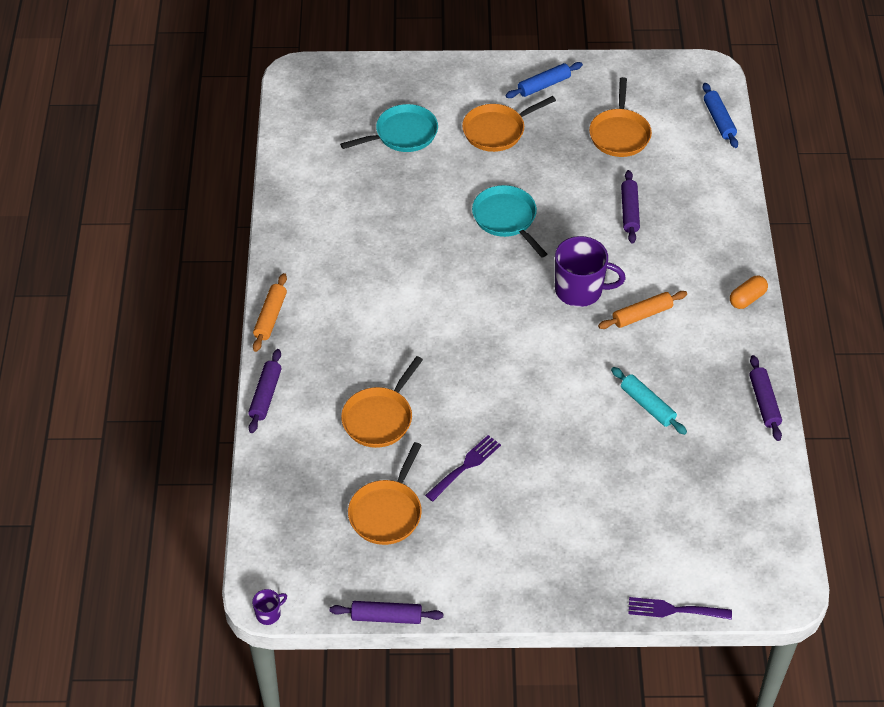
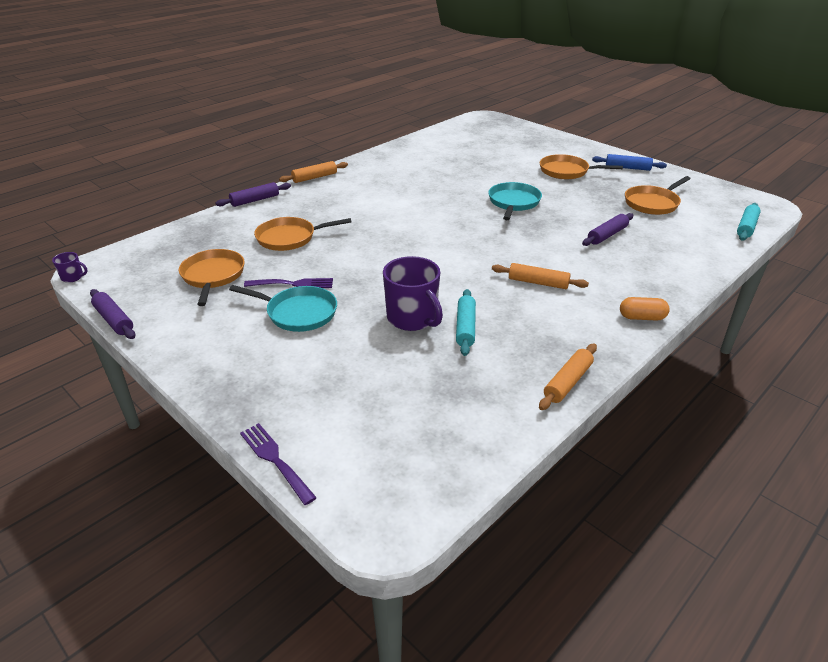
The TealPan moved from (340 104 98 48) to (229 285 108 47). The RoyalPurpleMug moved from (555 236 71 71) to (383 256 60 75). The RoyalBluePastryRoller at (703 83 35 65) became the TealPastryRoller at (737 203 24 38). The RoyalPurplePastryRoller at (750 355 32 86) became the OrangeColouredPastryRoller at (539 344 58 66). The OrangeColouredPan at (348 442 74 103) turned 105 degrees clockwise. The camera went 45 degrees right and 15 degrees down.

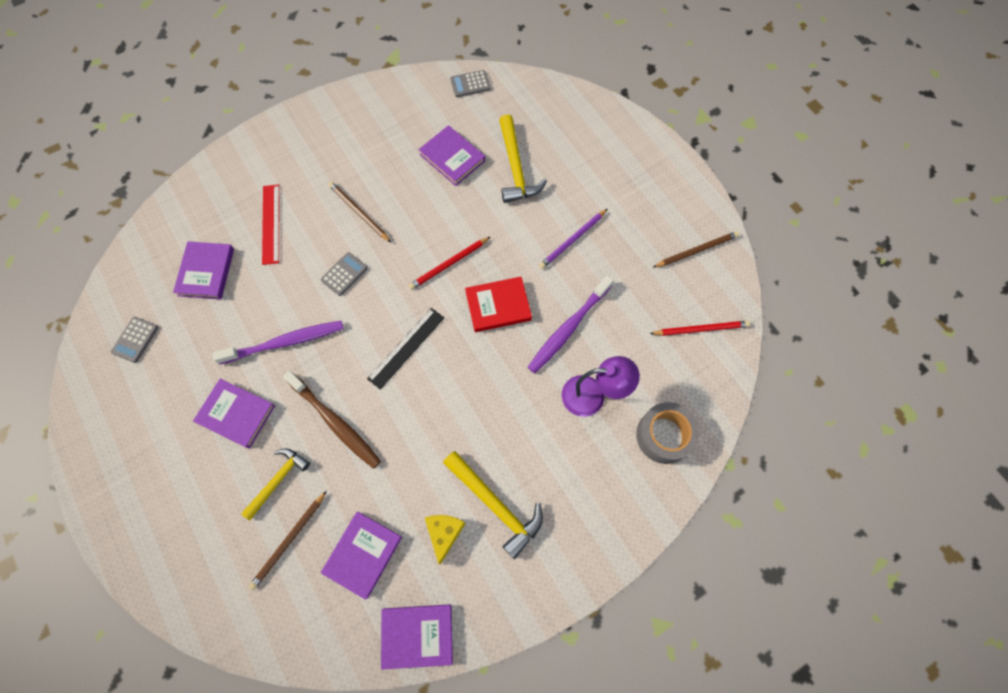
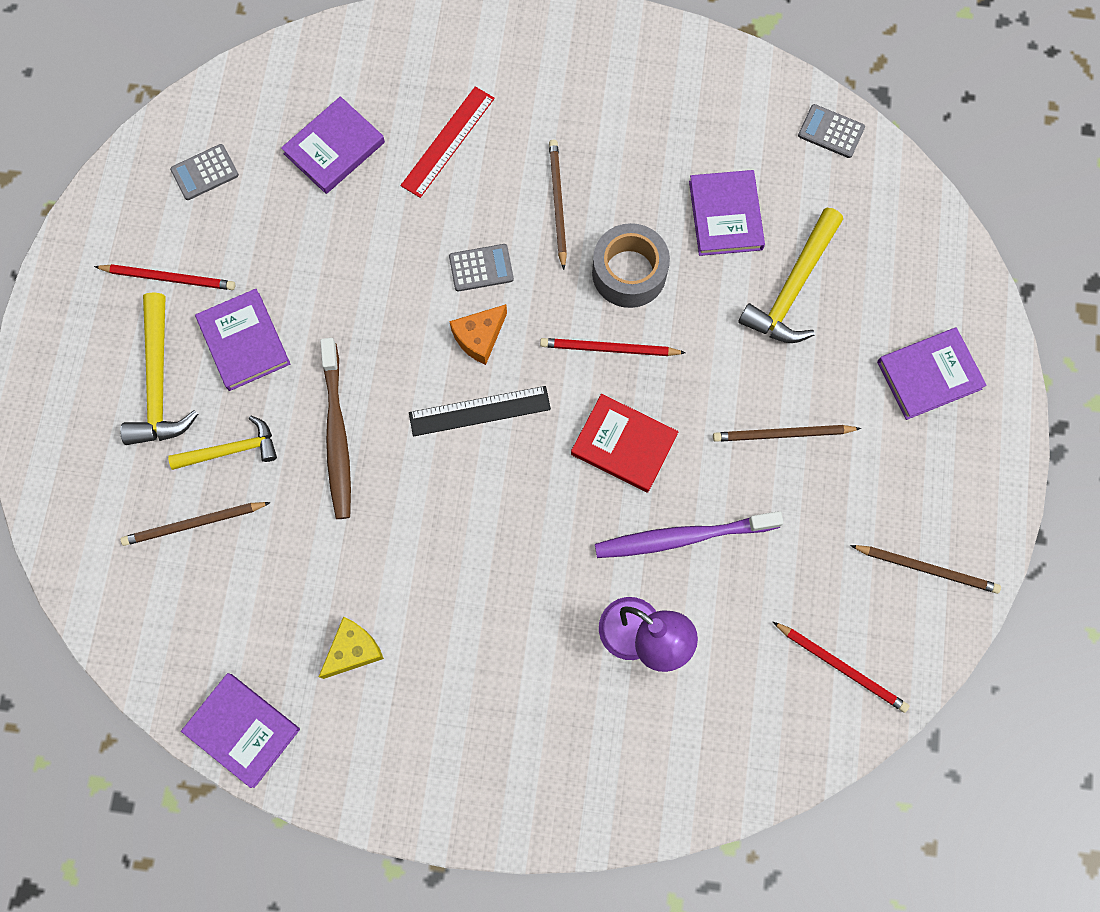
The RoyalPurpleDentalBrush at (213 321 131 44) disappeared. The RedPencil at (94 264 141 26) appeared. The OrangeColouredCheese at (449 304 58 61) appeared. The RoyalPurpleBook moved from (321 512 81 87) to (877 328 110 92). The GoldenCarpenter'sHammer moved from (443 451 100 108) to (120 292 78 153). The GrayStickyTape moved from (636 402 64 62) to (592 223 78 85). The RoyalPurplePencil at (539 209 68 60) became the DarkBrownPencil at (713 425 148 17). The camera went 40 degrees right and 5 degrees up.

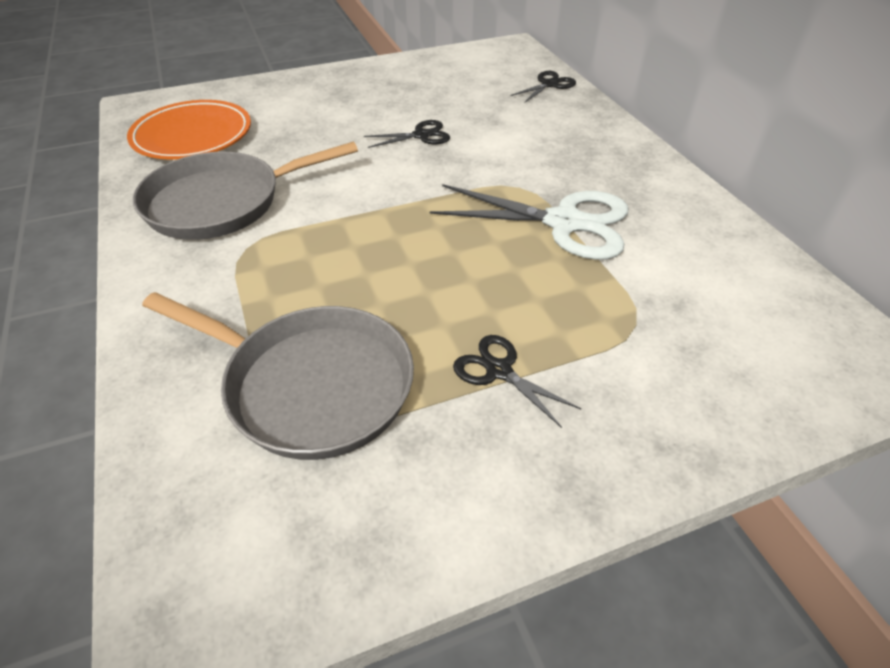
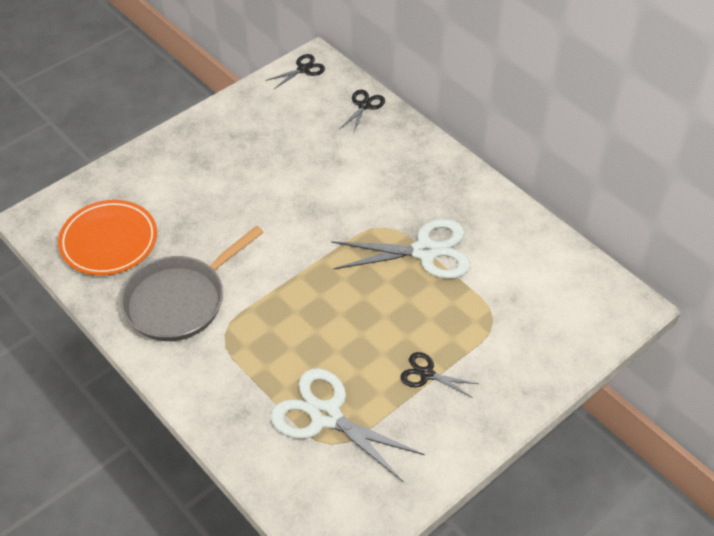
The BlackShears moved from (364 120 86 28) to (265 54 60 35). The GrayPan at (142 292 272 168) was replaced by the PureWhiteShears at (271 368 154 115). The camera went 20 degrees left and 5 degrees up.

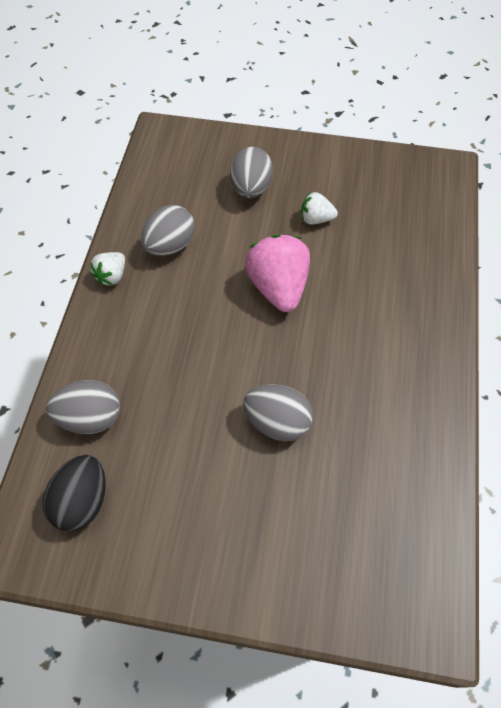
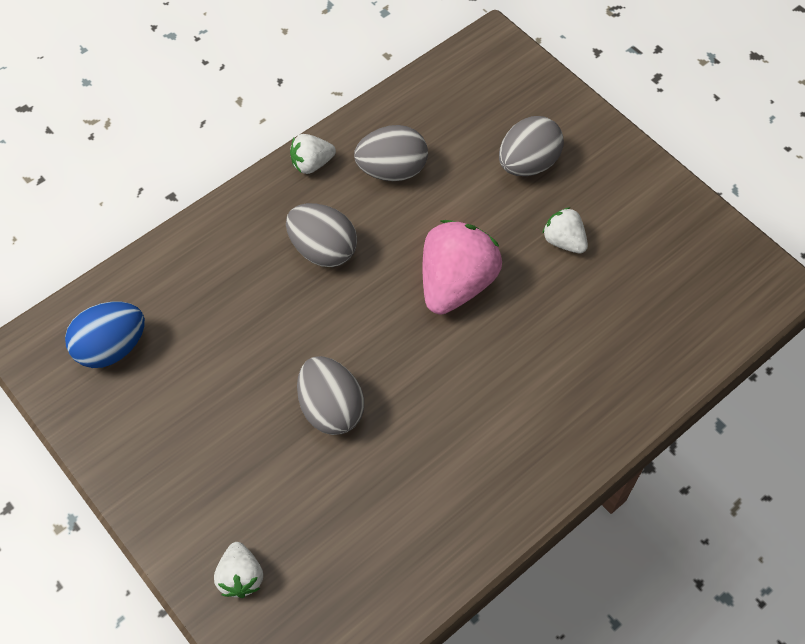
The PureWhiteBerry at (214 542 49 56) appeared. The GrayEggShape moved from (46 380 74 54) to (286 203 71 64). The BlackEggShape at (43 455 63 77) became the RoyalBlueEggShape at (65 302 80 66). The camera went 40 degrees right and 0 degrees up.

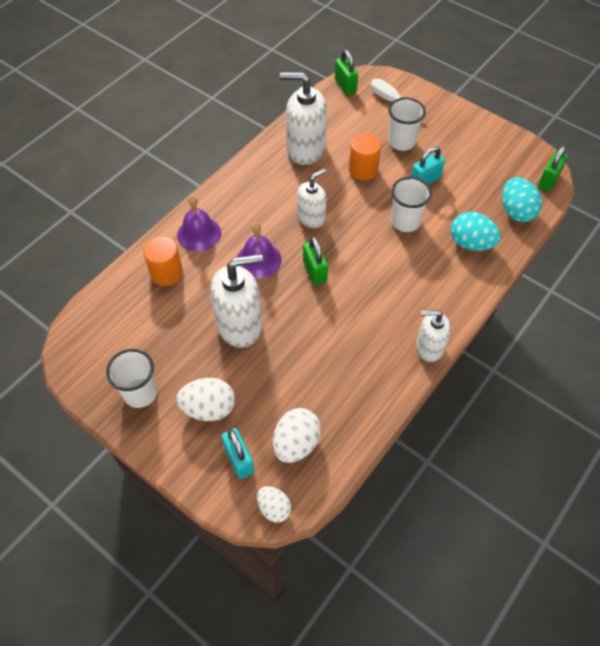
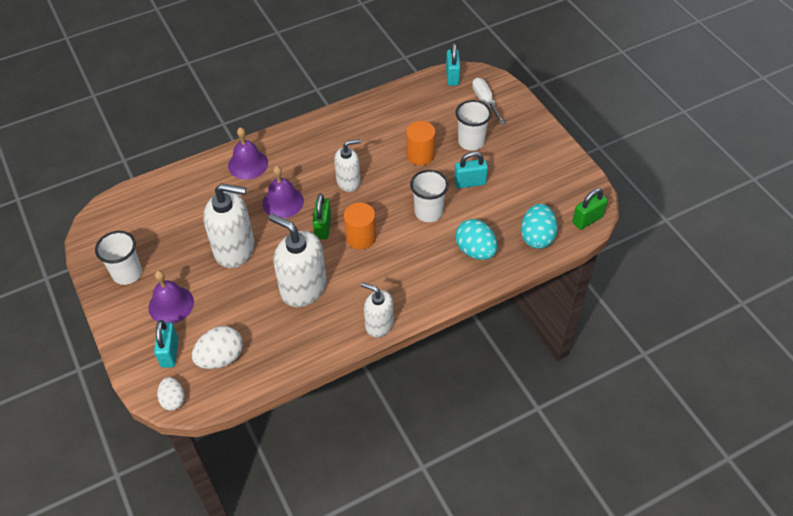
The OrangeColouredCylinder moved from (143 236 40 50) to (344 203 32 46). The PureWhiteSoapPump moved from (280 72 47 93) to (269 214 58 93). The PureWhiteEggShape at (176 378 59 43) was replaced by the RoyalPurpleBell at (148 270 46 54). The EmeraldSmallLock at (335 50 23 45) became the TealSmallLock at (446 43 14 43). The camera went 25 degrees right and 5 degrees down.

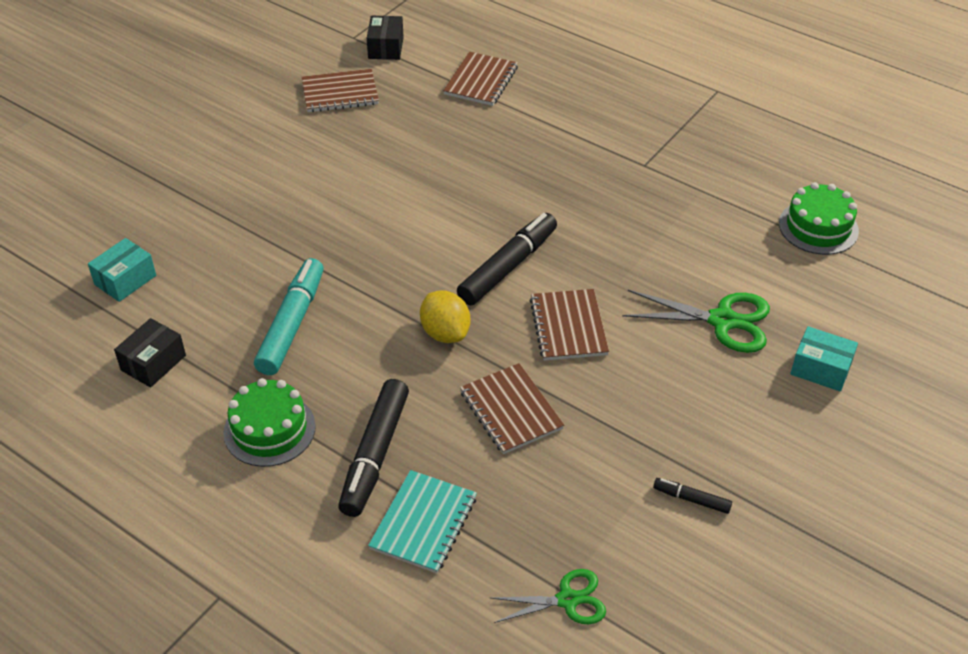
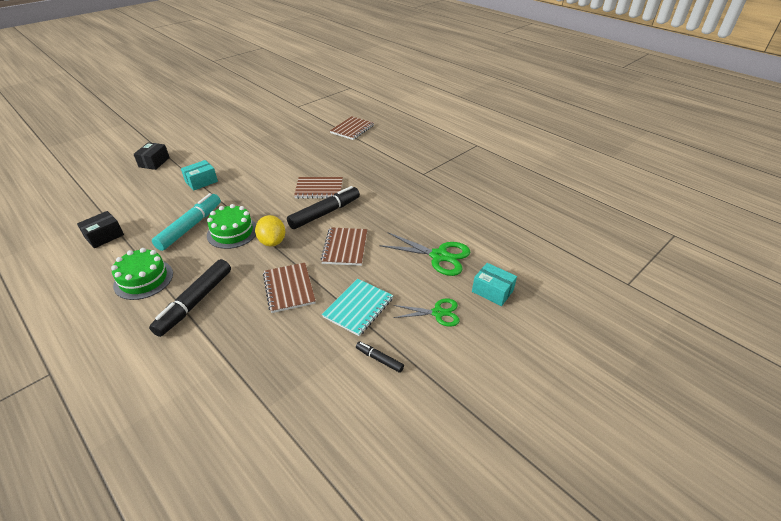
The TealParcel moved from (88 238 68 64) to (181 160 37 31). The DarkBrownNotepad moved from (302 69 77 43) to (294 177 49 22). The BlackParcel moved from (367 16 37 44) to (134 142 36 28). The TealNotepad moved from (368 470 109 103) to (322 279 71 57). The EmeraldShears moved from (491 569 115 55) to (393 299 67 28). The EmeraldLayerCake moved from (779 182 80 73) to (207 204 49 45). The camera went 10 degrees right and 5 degrees down.

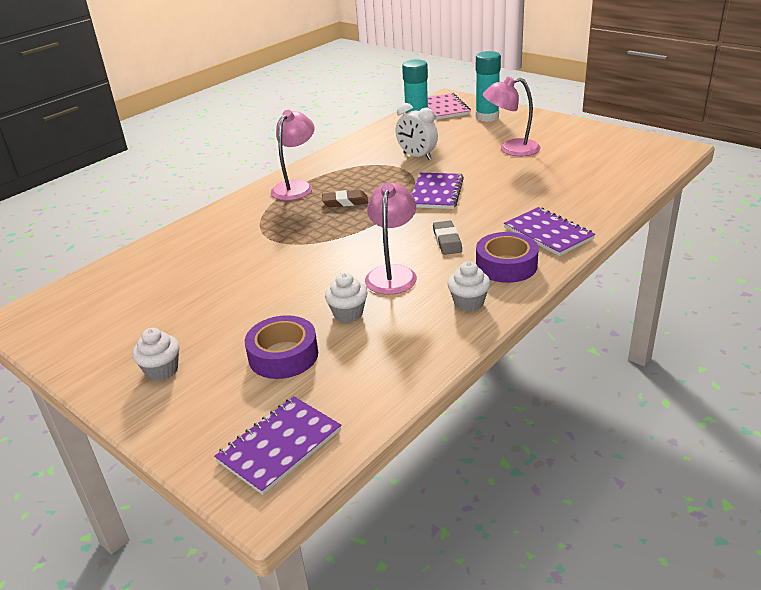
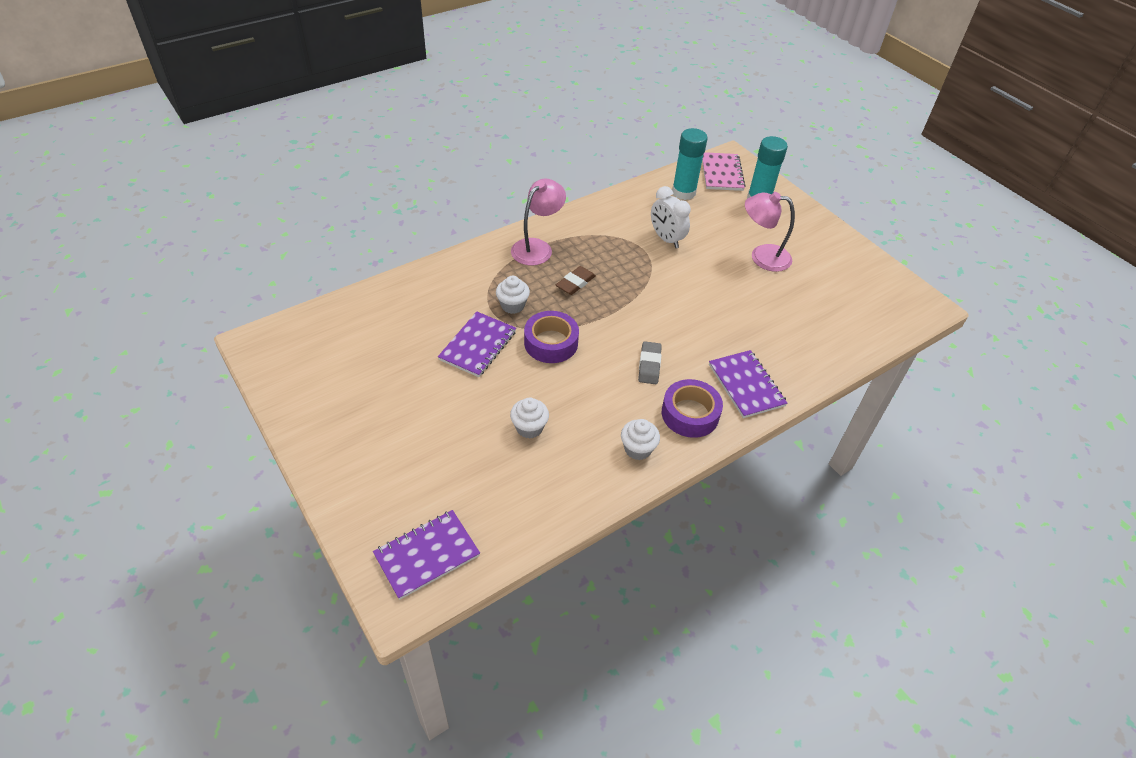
The RosePinkLamp at (365 183 52 112) disappeared. The PureWhiteCupcake moved from (132 328 47 53) to (496 276 34 38). The RoyalPurpleStickyTape moved from (245 315 73 64) to (524 311 55 52). The RoyalPurpleNotepad moved from (412 173 52 36) to (438 312 78 65). The DarkBrownEraser at (322 190 46 17) turned 60 degrees counterclockwise. The camera went 10 degrees right and 15 degrees up.

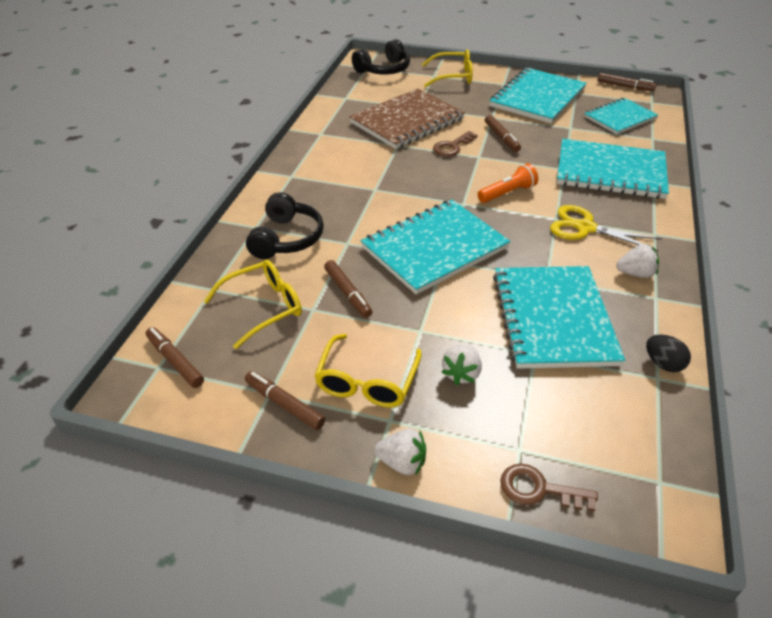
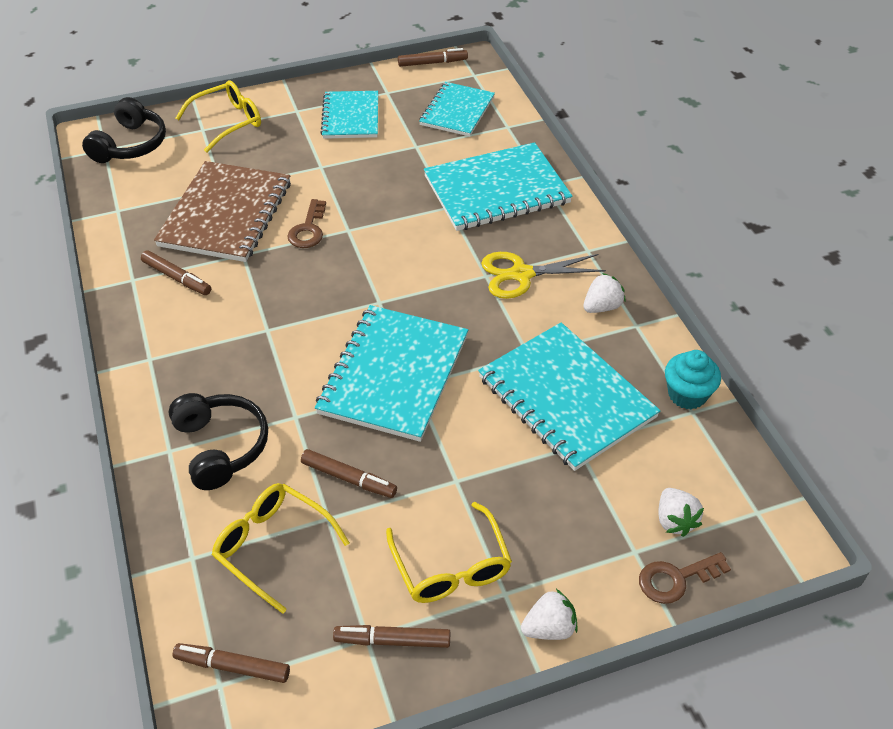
The OrangeColouredTorch at (477 163 61 40) disappeared. The PureWhiteBerry moved from (442 344 40 41) to (658 488 46 49). The DarkBrownFeltPen moved from (485 115 36 37) to (141 250 70 45). The BlackEggShape at (646 335 45 37) was replaced by the TealCupcake at (665 350 56 60). The GoldenGlasses at (204 260 98 89) turned 75 degrees counterclockwise. The TealNotepad at (489 68 98 56) changed to 0.64 times the size. The camera went 35 degrees left and 5 degrees up.

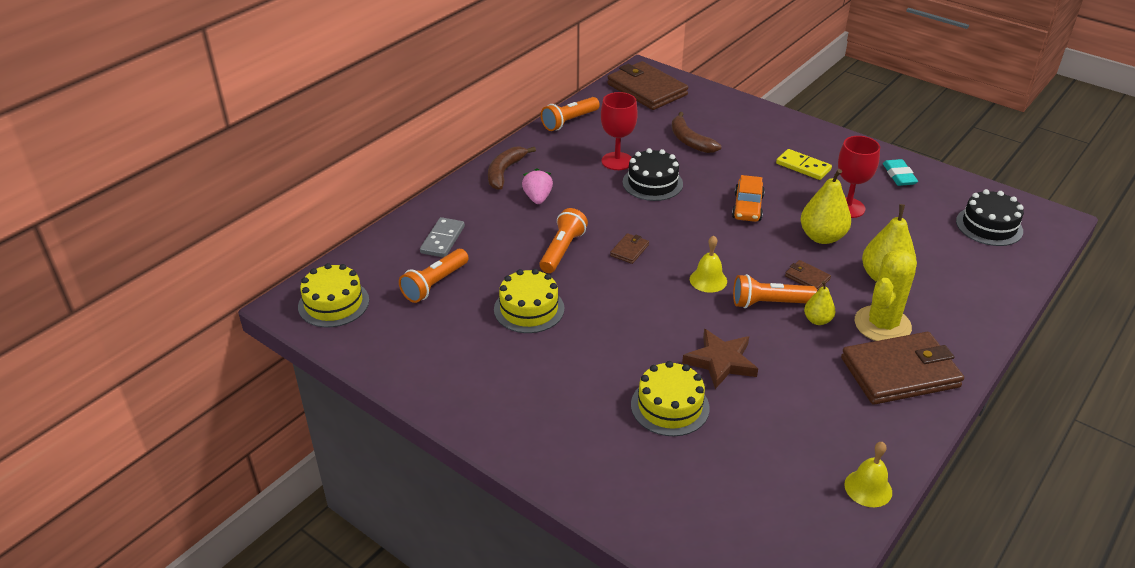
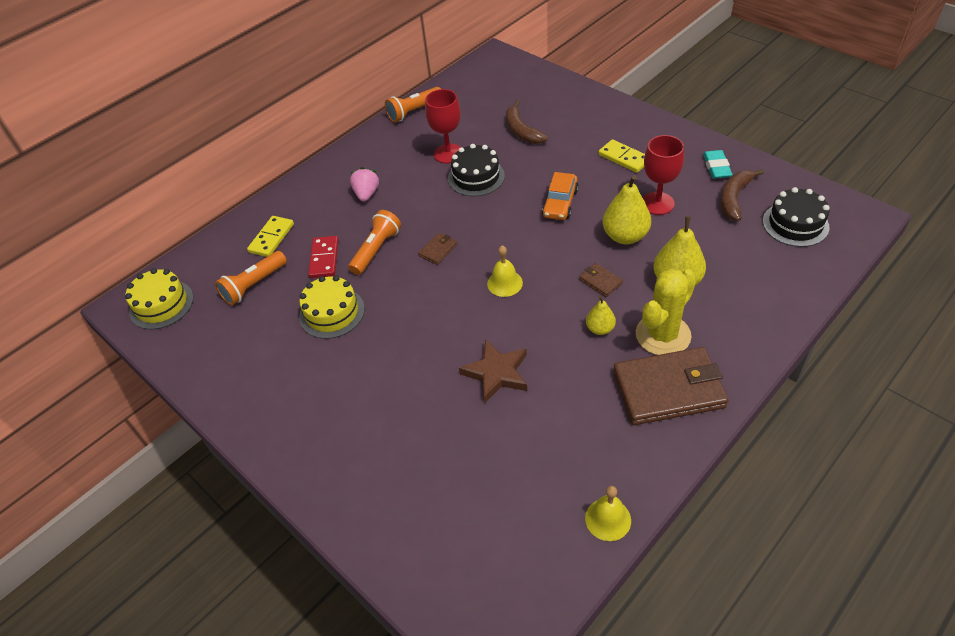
The DarkBrownBillfold at (607 61 81 49) disappeared. The GoldenLayerCake at (631 361 79 75) disappeared. The OrangeColouredTorch at (733 274 84 34) disappeared. The RedDomino at (308 236 31 42) appeared. The DarkBrownBananaFruit moved from (488 147 48 43) to (721 169 43 52). The GrayDomino at (420 217 45 41) became the GoldenDomino at (247 216 47 41). The camera went 10 degrees right and 10 degrees up.

